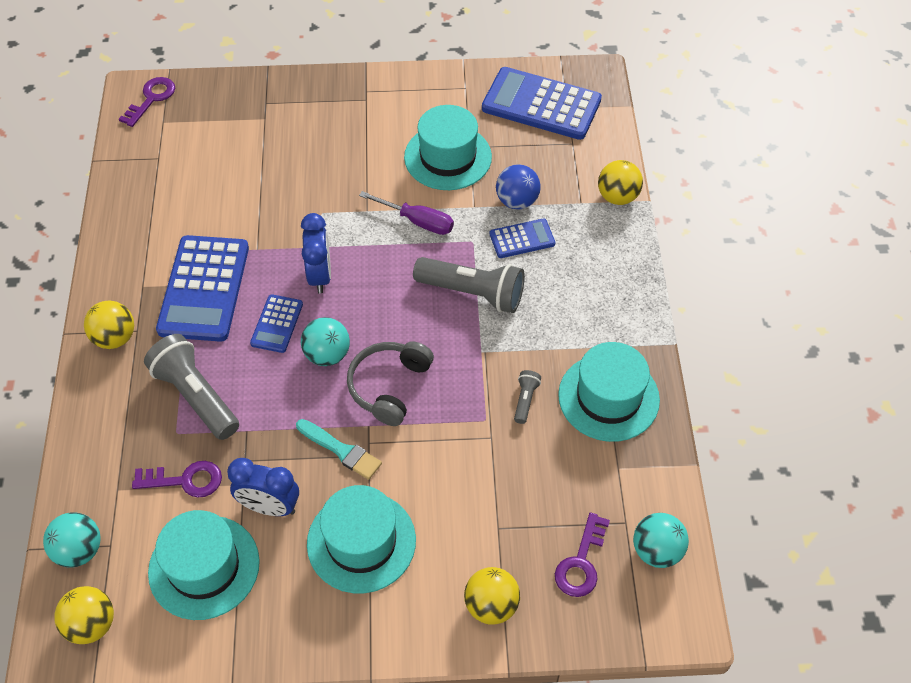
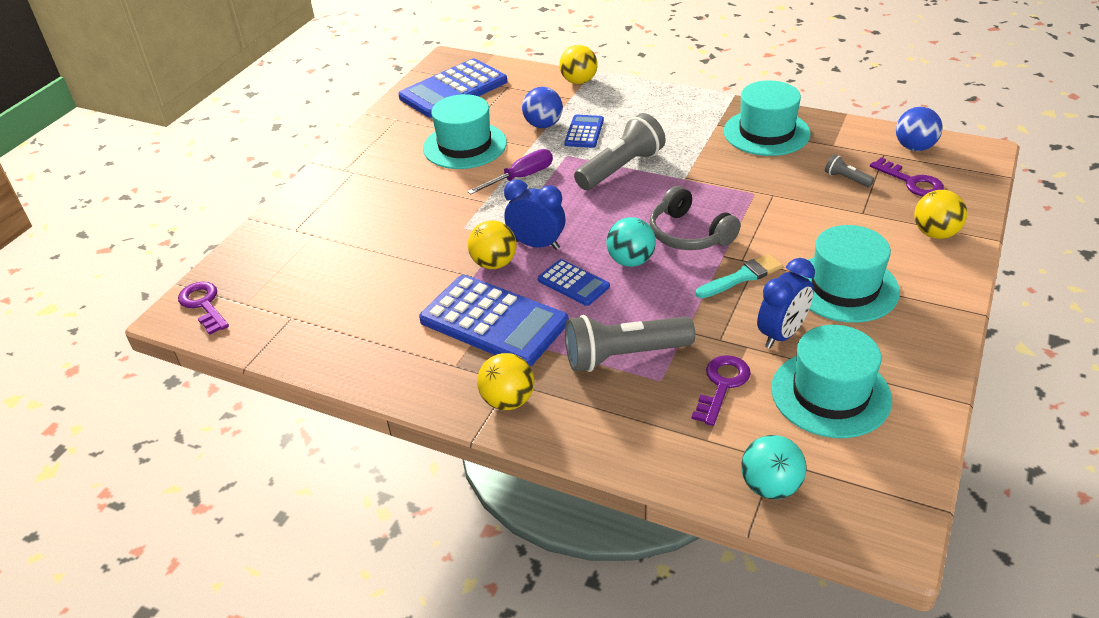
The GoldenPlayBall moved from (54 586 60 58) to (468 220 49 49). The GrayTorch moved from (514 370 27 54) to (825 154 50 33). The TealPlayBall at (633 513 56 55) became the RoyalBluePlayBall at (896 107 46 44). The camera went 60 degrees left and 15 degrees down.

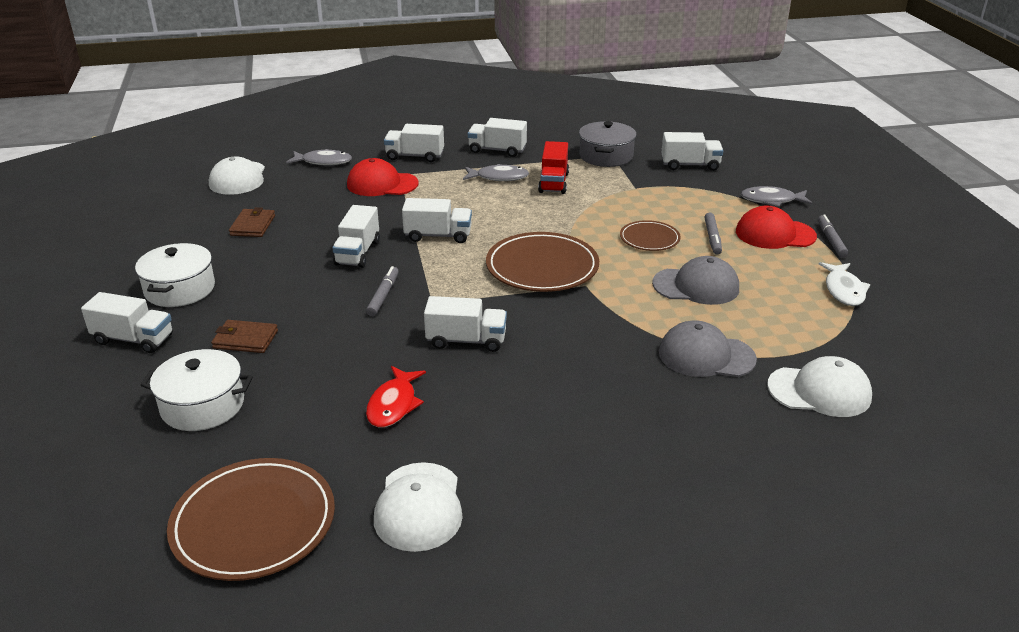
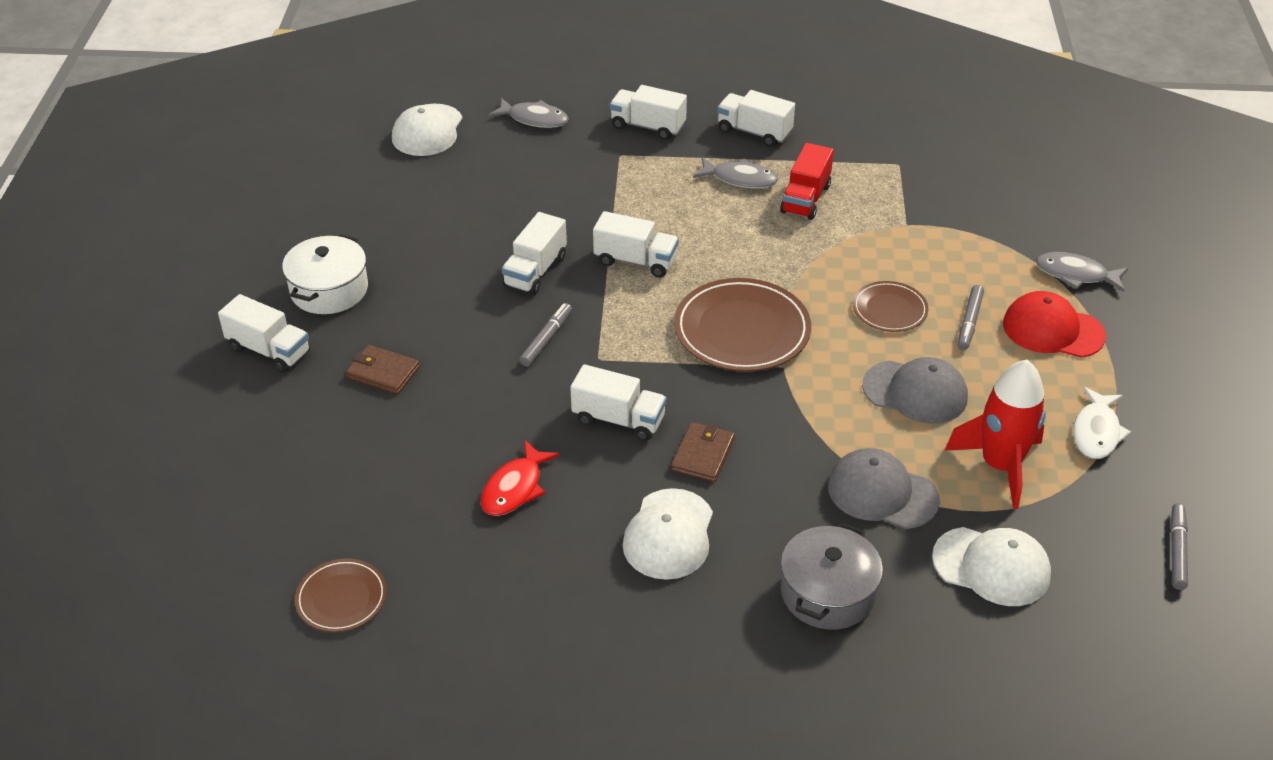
The PureWhitePot at (141 349 112 82) disappeared. The RedBaseballCap at (347 158 72 38) disappeared. The PureWhiteTruck at (661 132 62 39) disappeared. The RedSpaceship at (945 360 101 149) appeared. The DarkBrownBillfold moved from (229 207 46 30) to (671 422 64 60). The PureWhiteBaseballCap moved from (374 462 89 90) to (623 488 90 92). The GrayPot moved from (579 121 57 46) to (781 523 102 107). The GrayFeltPen moved from (818 214 30 44) to (1170 503 18 87). The DarkBrownPlate at (167 458 168 123) changed to 0.56 times the size. The camera went 15 degrees right and 10 degrees up.

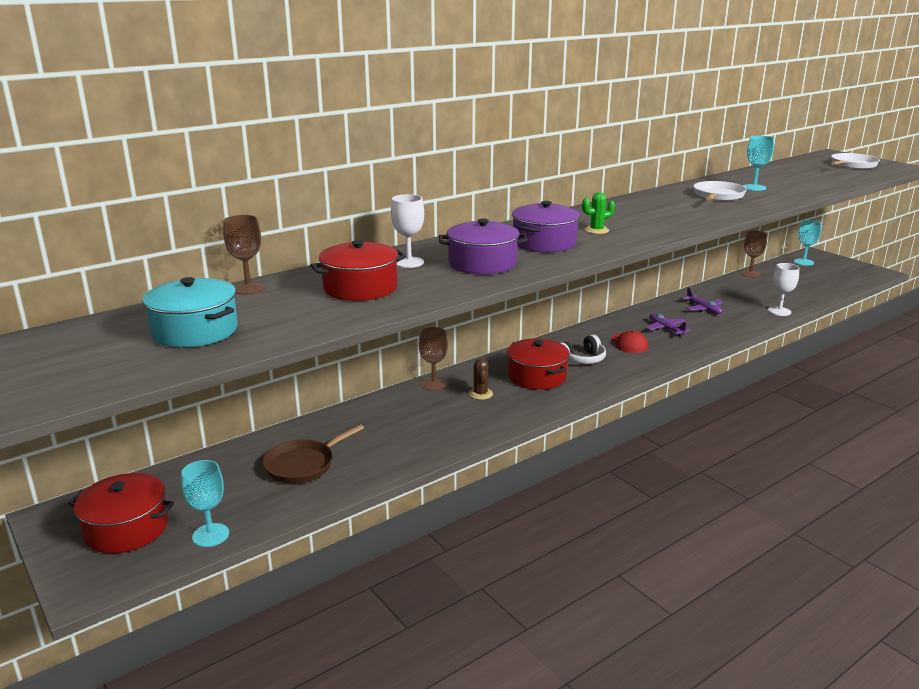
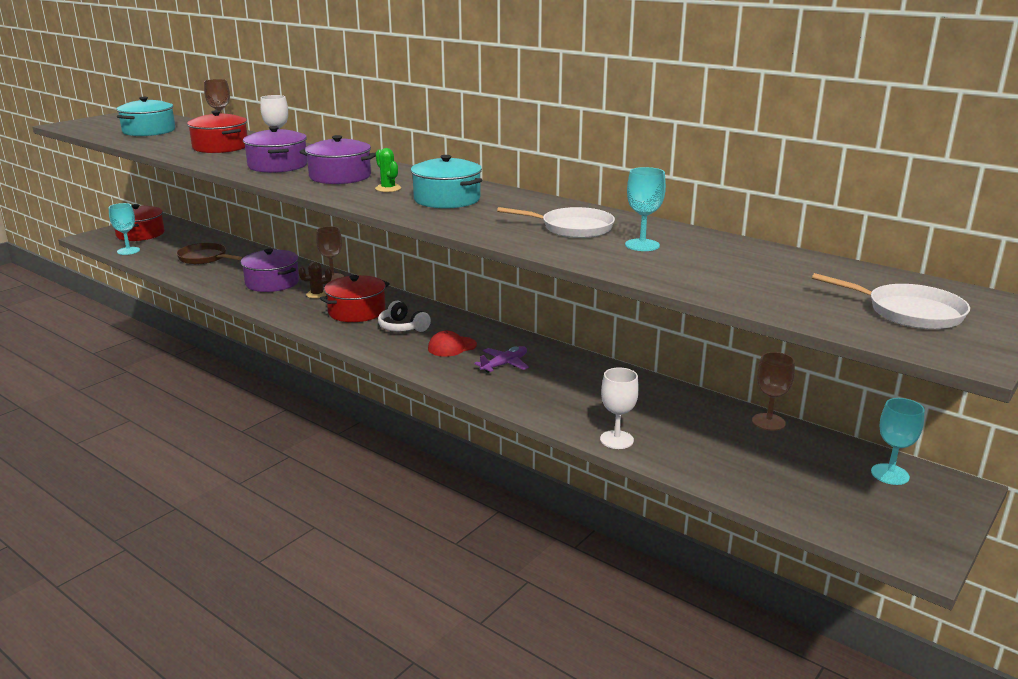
The RoyalPurplePlane at (682 287 41 27) disappeared. The RoyalPurplePot at (241 249 58 43) appeared. The TealPot at (411 155 71 54) appeared. The camera went 75 degrees right and 0 degrees up.

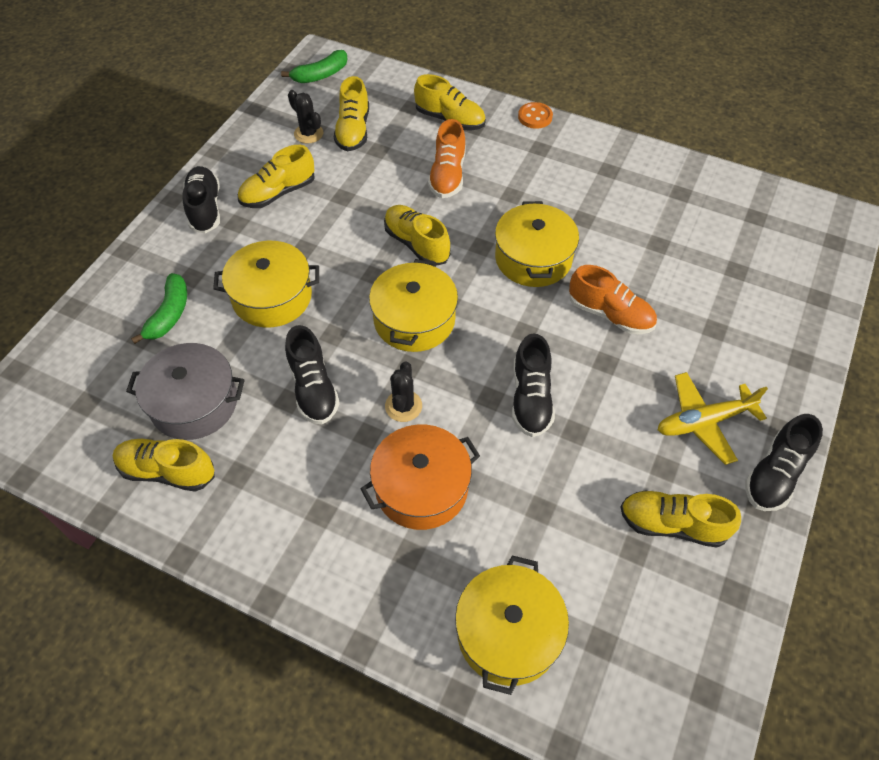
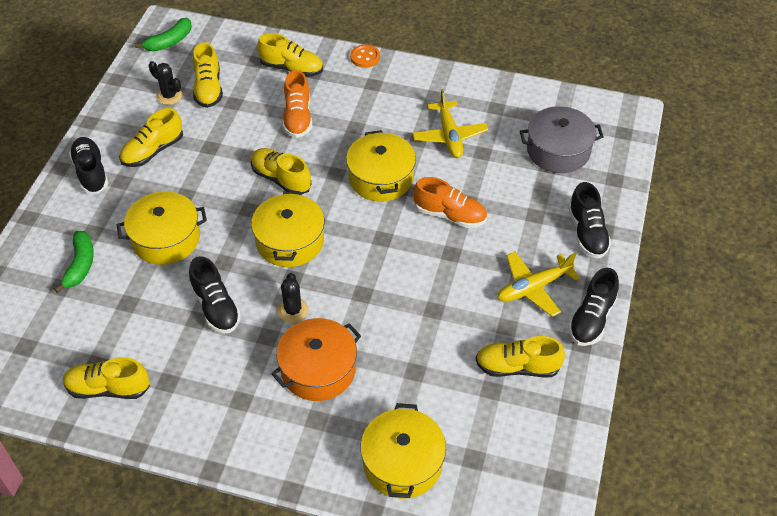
The GoldenPlane at (412 89 76 69) appeared. The GrayPot moved from (126 343 119 97) to (520 106 84 67). The BlackLaceUpShoe moved from (512 333 43 104) to (568 182 43 77). The camera went 10 degrees left and 5 degrees down.

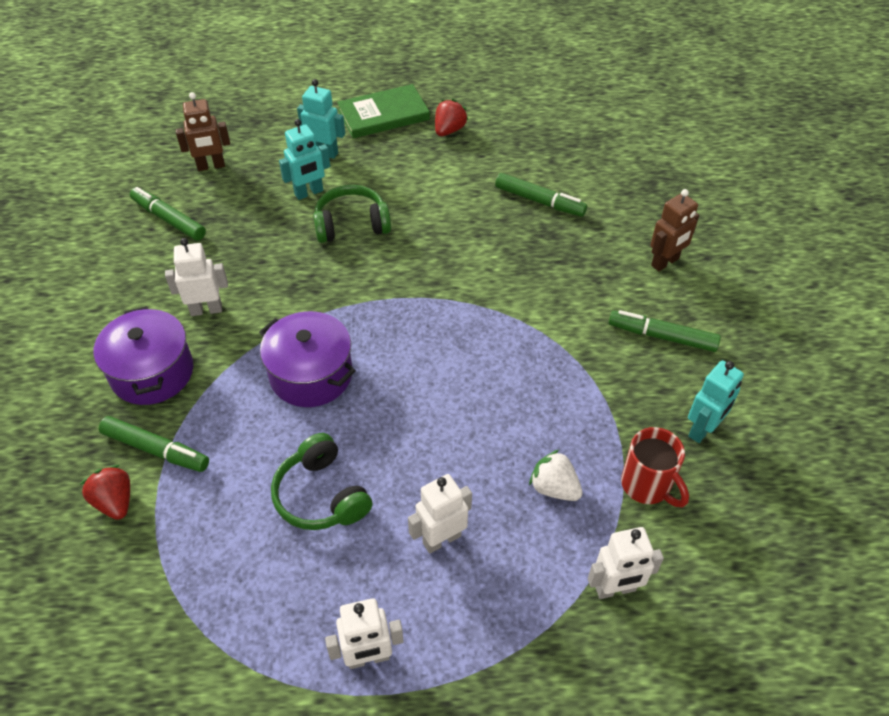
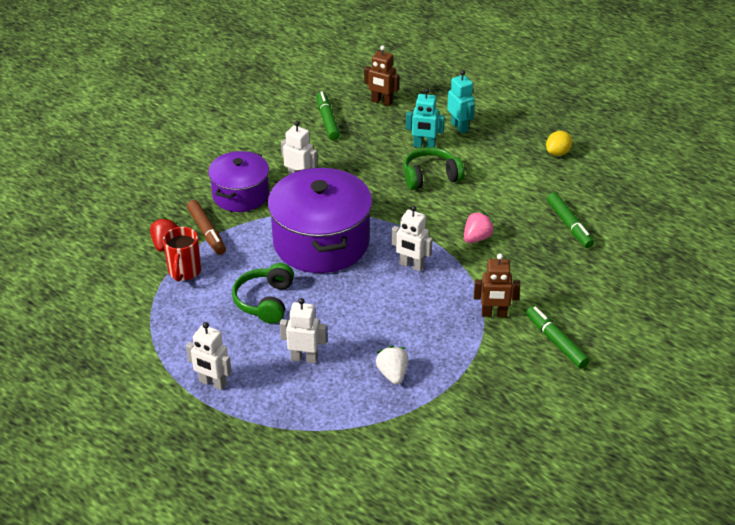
The EmeraldBook at (337 84 93 54) disappeared. The TealRobotFigure at (688 360 56 83) disappeared. The RosePinkBerry at (464 211 31 32) appeared. The PureWhiteRobotFigure moved from (588 527 76 72) to (391 206 42 65). The RedMug moved from (621 427 68 80) to (163 227 38 55). The DarkBrownRobotFigure moved from (651 189 48 82) to (474 254 46 63). The RedBerry at (435 99 33 37) was replaced by the GoldenCitrusFruit at (546 131 26 25). The EmeraldFeltPen at (99 416 110 56) became the DarkBrownFeltPen at (187 200 39 55). The EmeraldHeadphones at (313 185 78 58) turned 45 degrees counterclockwise. The RoyalPurplePot at (259 311 97 96) changed to 1.63 times the size. The camera went 40 degrees right and 10 degrees down.

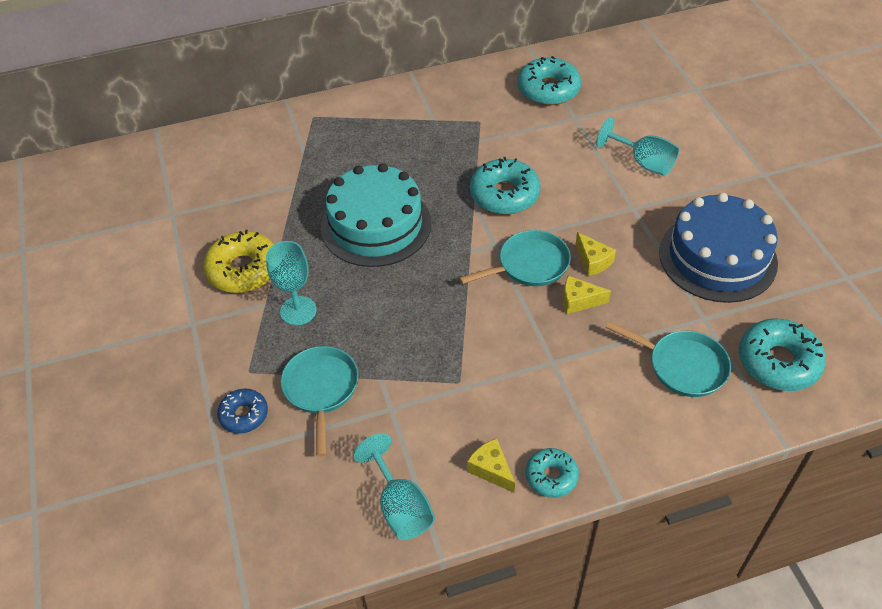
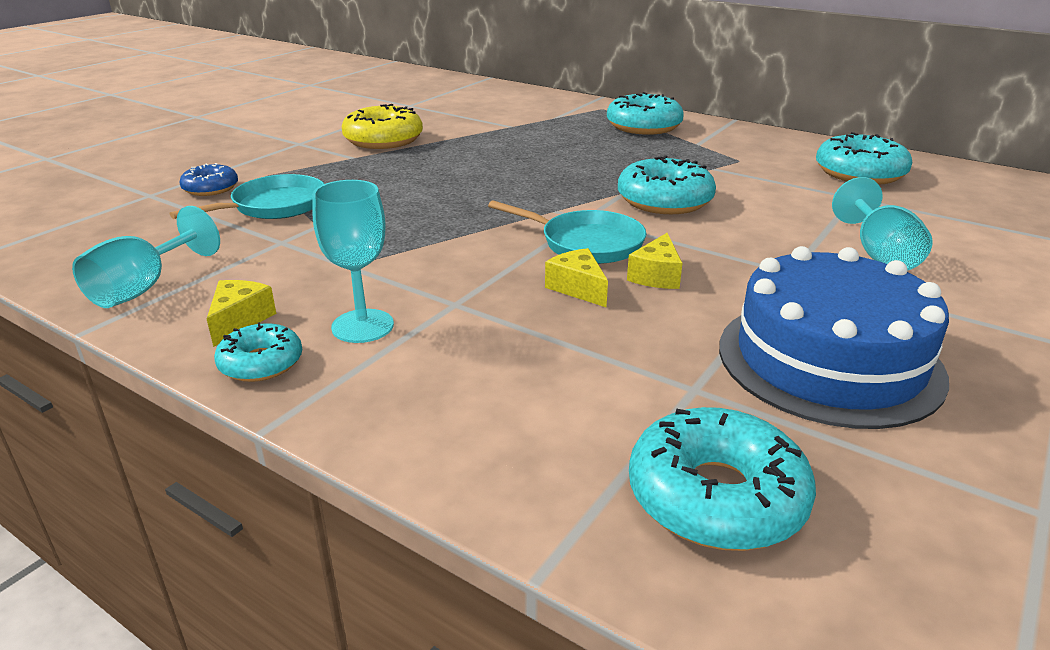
The TealLayerCake at (321 163 110 104) disappeared. The TealPan at (606 321 125 76) disappeared. The TealDoughnut at (607 92 77 43) appeared. The TealWineGlass moved from (266 241 51 85) to (312 180 82 163). The camera went 50 degrees right and 20 degrees down.

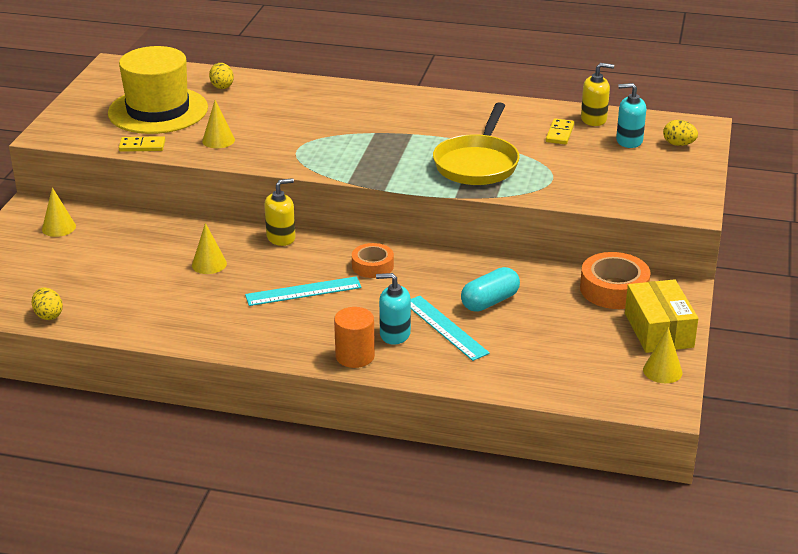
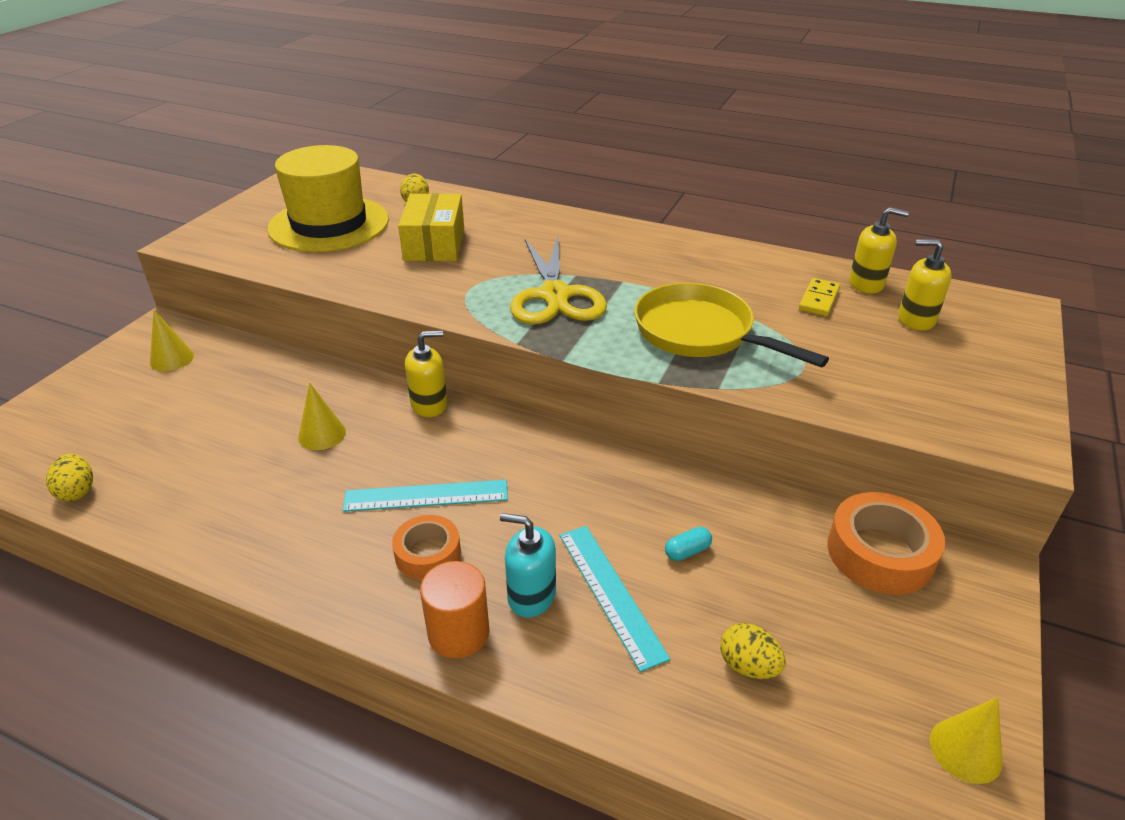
The GoldenDomino at (119 136 46 16) disappeared. The GoldenConeShape at (202 100 33 48) disappeared. The GoldenShears at (510 237 97 88) appeared. The OrangeColouredStickyTape moved from (352 243 42 35) to (392 515 69 65). The GoldenParcel moved from (625 279 74 74) to (398 193 66 68). The GoldenEggShape moved from (663 120 35 26) to (720 623 66 56). The TealSoapPump at (616 83 30 65) became the GoldenSoapPump at (898 239 54 92). The GoldenPan at (433 102 87 83) turned 105 degrees clockwise. The TealPill at (461 267 59 45) changed to 0.51 times the size. The camera went 10 degrees right and 5 degrees up.

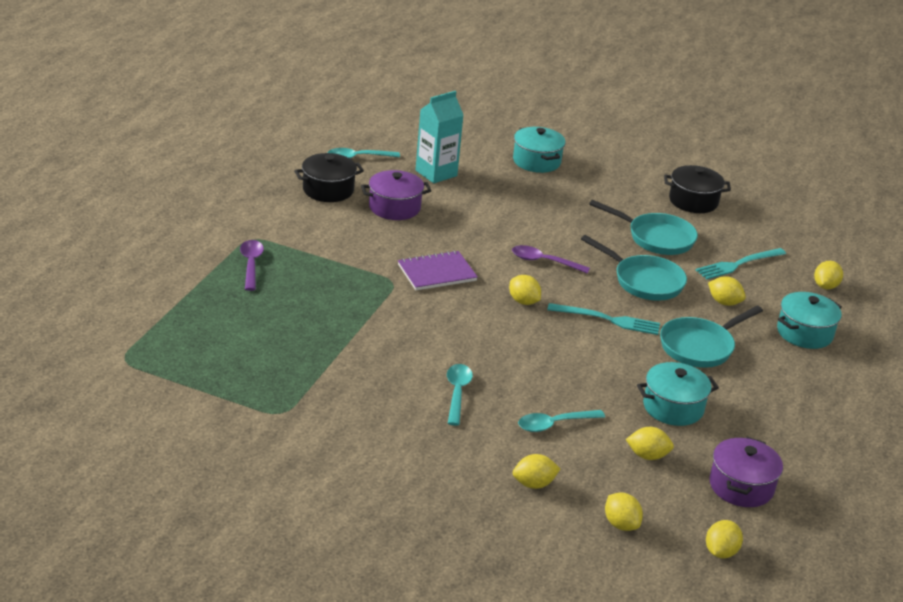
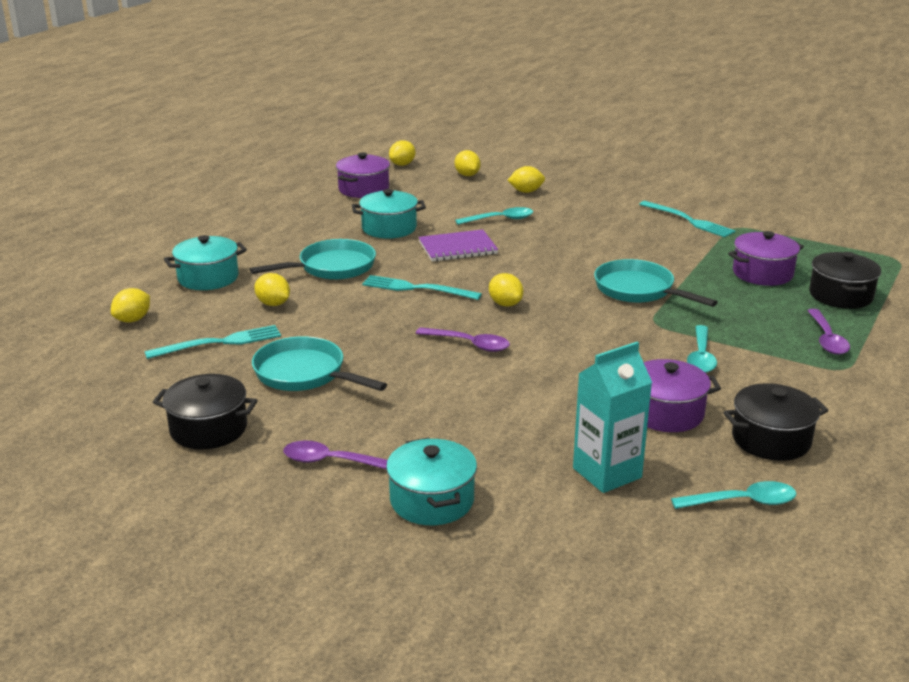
The GoldenCitrusFruit at (625 427 49 33) disappeared. The RoyalPurpleTablespoon at (283 440 105 29) appeared. The TealDinnerFork at (639 201 96 36) appeared. The RoyalPurplePot at (728 231 76 55) appeared. The BlackPot at (809 252 72 57) appeared. The RoyalPurpleNotepad moved from (398 250 80 40) to (418 229 80 33). The TealTablespoon moved from (447 364 26 62) to (687 325 30 48). The TealPan moved from (581 235 106 66) to (594 259 124 48). The camera went 170 degrees left and 5 degrees down.

